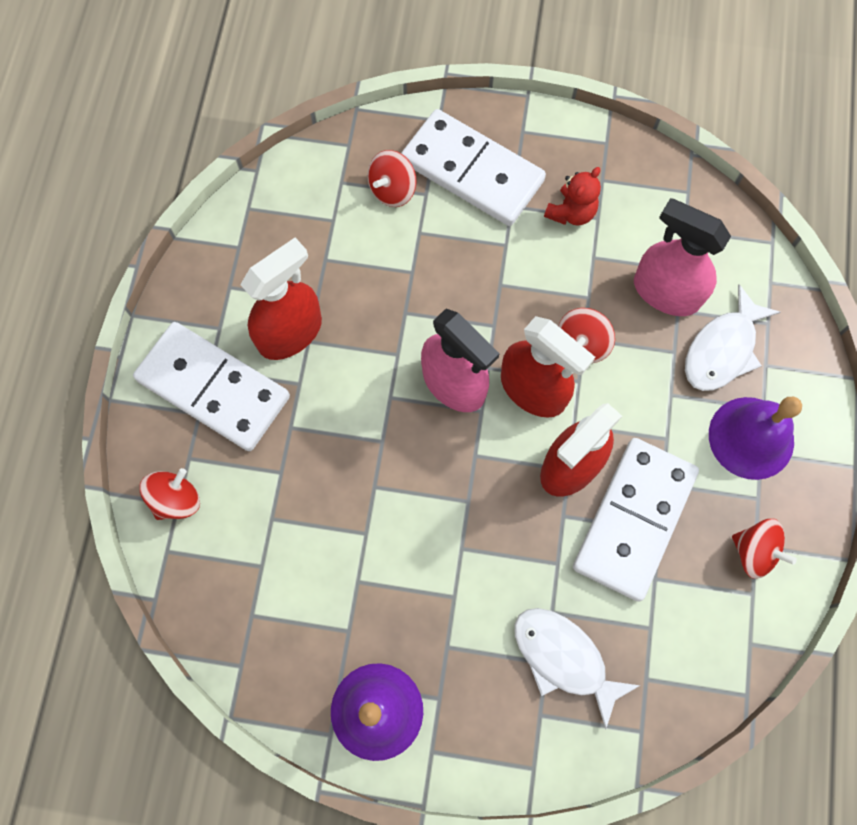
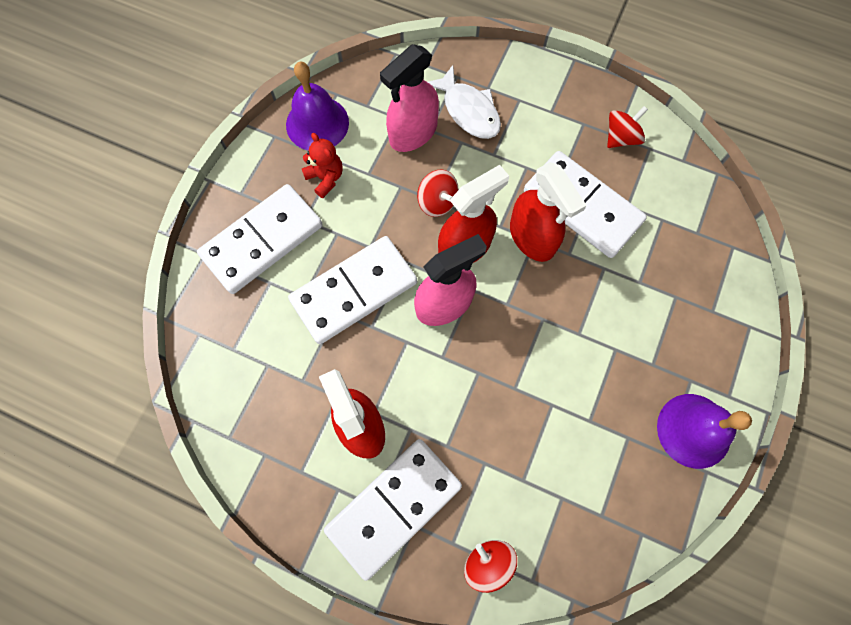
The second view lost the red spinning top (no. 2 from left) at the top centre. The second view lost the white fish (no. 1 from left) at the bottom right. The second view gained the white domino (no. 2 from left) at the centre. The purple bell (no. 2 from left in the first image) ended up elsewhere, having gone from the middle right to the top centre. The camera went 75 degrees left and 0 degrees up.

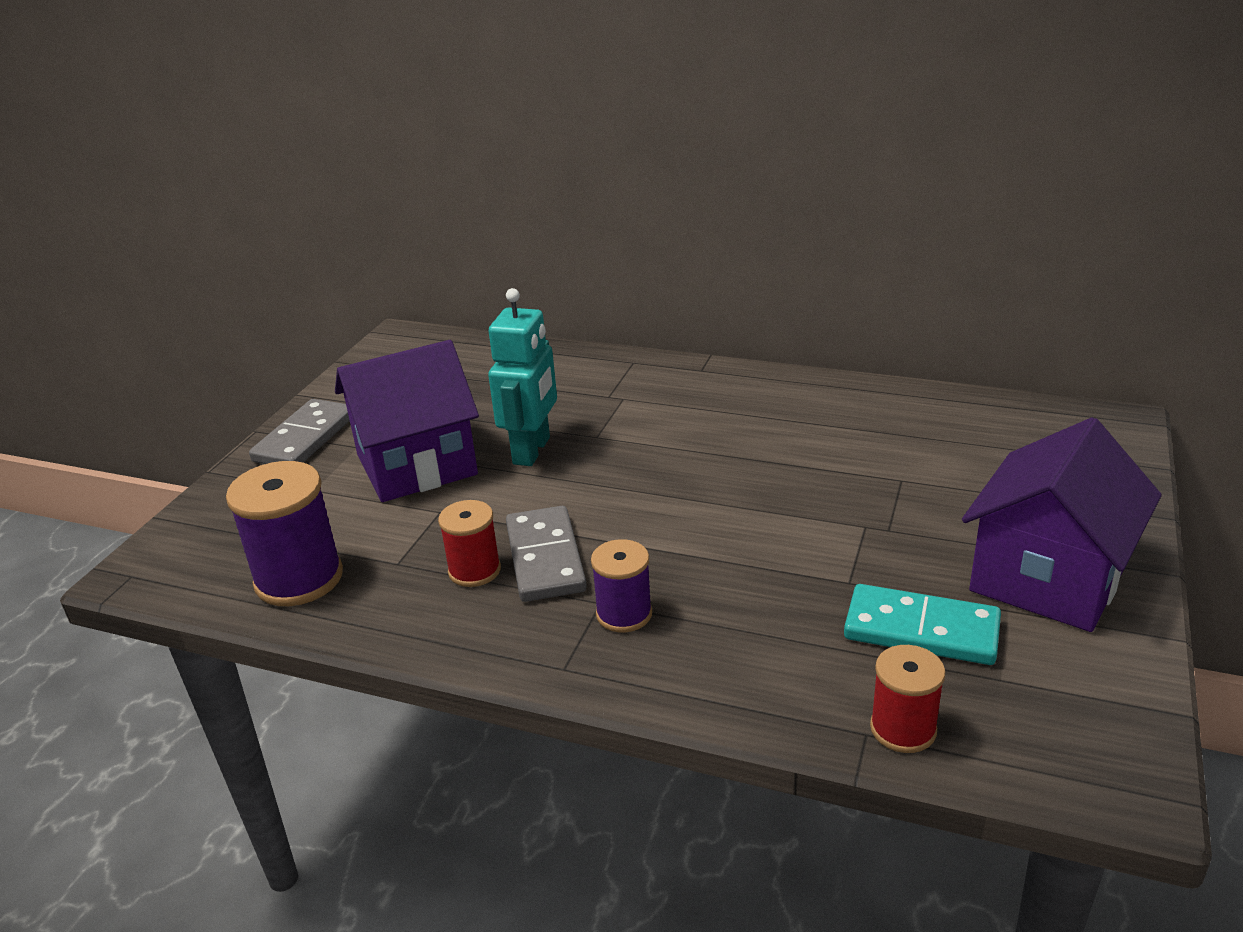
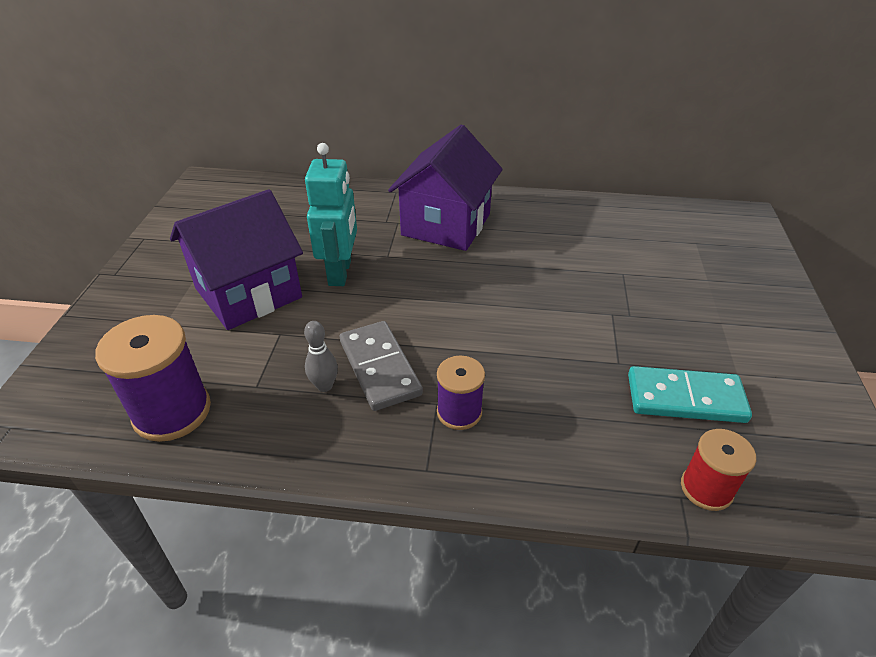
The second view lost the grey domino (no. 1 from left) at the middle left. The purple house (no. 2 from left) ended up elsewhere, having gone from the middle right to the top centre. Where the red spool (no. 1 from left) stood at the centre, the grey bowling pin came to stand at the centre. The camera went 15 degrees left and 10 degrees up.

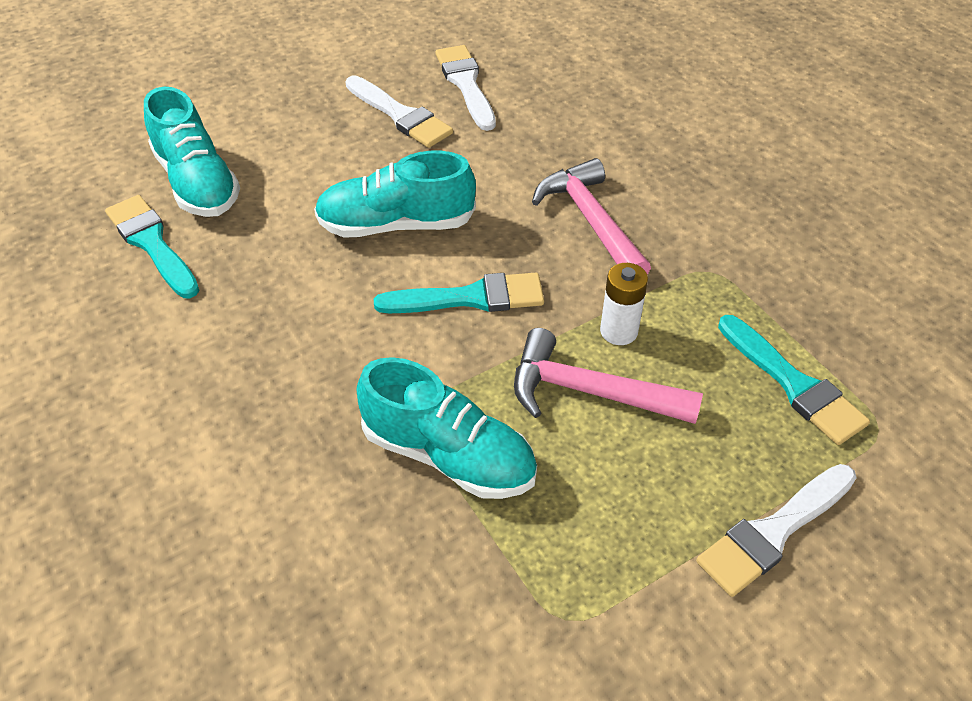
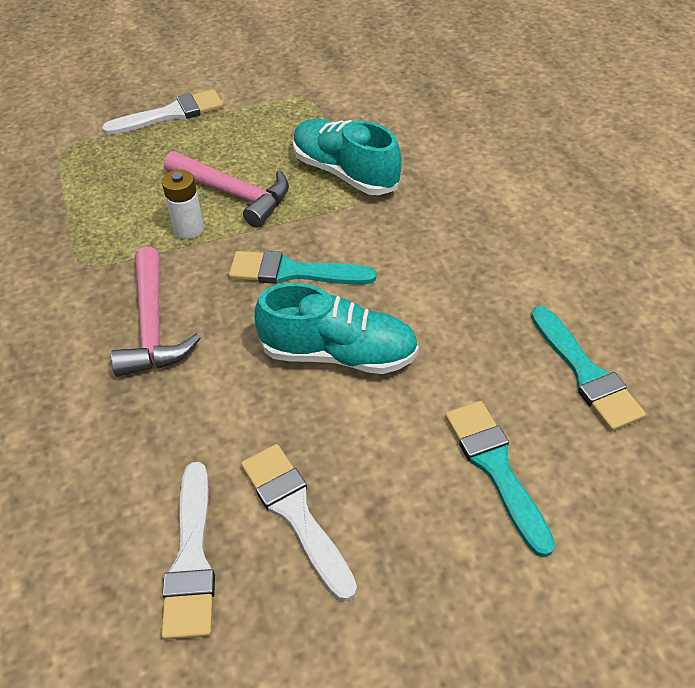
The second view lost the turquoise shoe (no. 1 from left) at the top left. The turquoise brush (no. 3 from left in the first image) ended up elsewhere, having gone from the middle right to the bottom right. The camera went 165 degrees left and 0 degrees up.

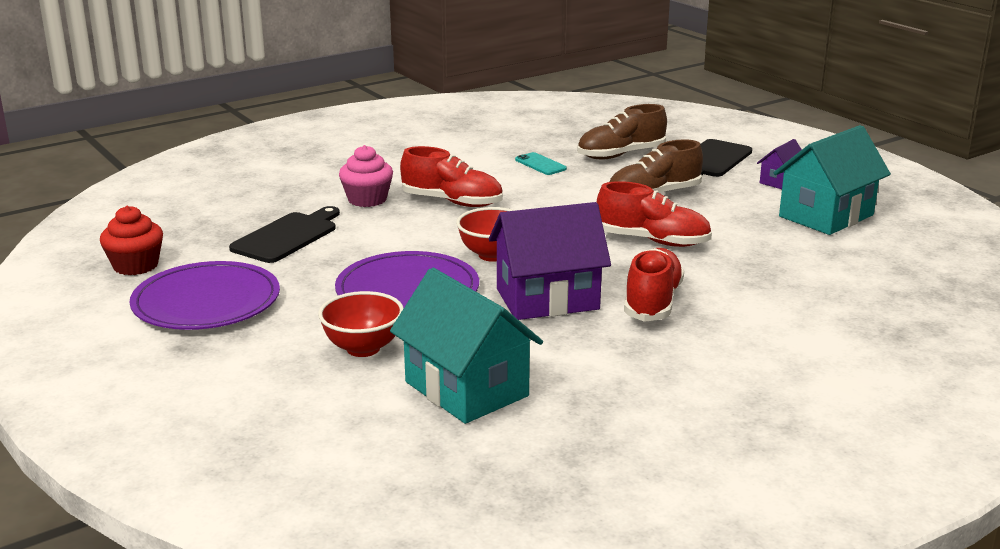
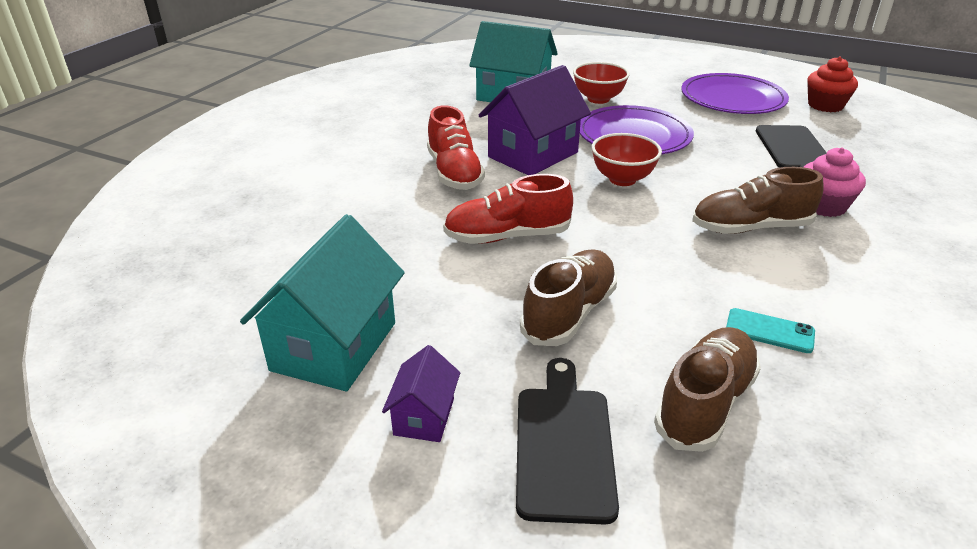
What was the red shoe (no. 1 from left) at the top centre turned into the brown shoe (no. 3 from left) at the middle right. The camera went 150 degrees right and 10 degrees up.

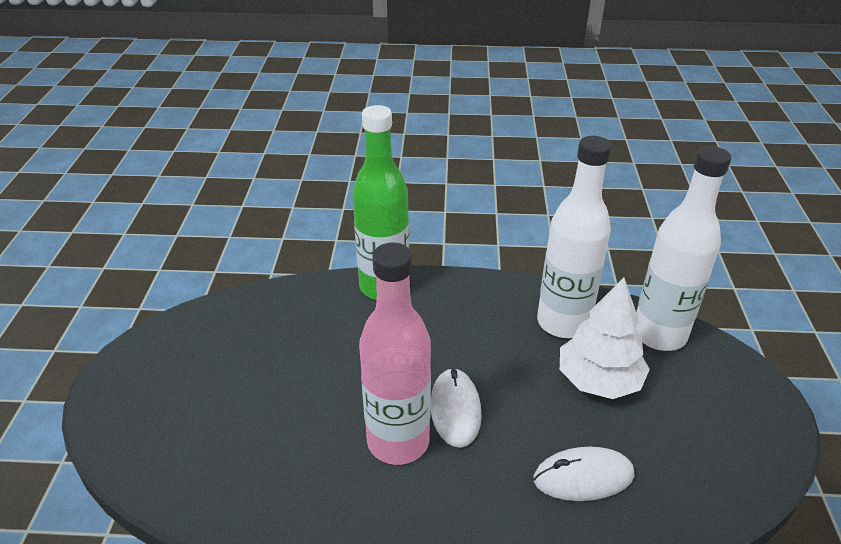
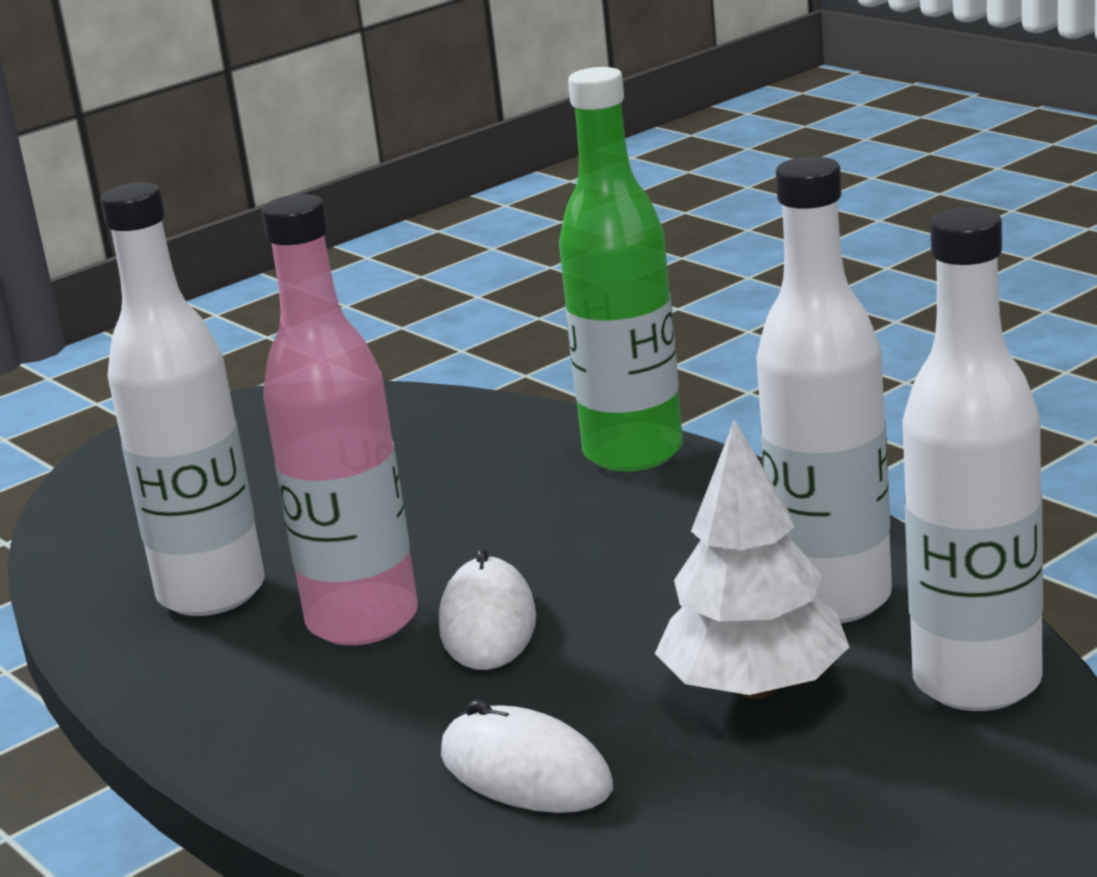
The second view gained the white bottle (no. 1 from left) at the middle left. The white mouse (no. 1 from left) at the bottom centre ended up facing another way, 45 degrees counterclockwise from before. The camera went 50 degrees right and 15 degrees down.

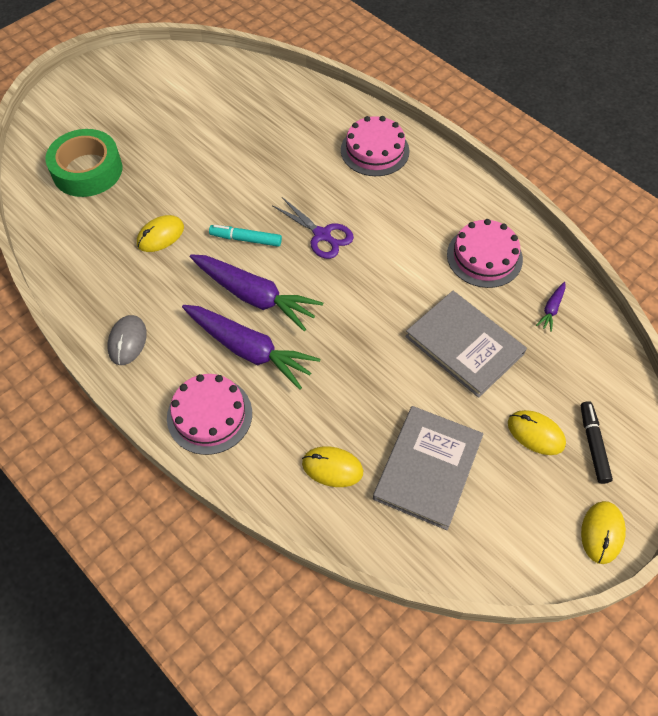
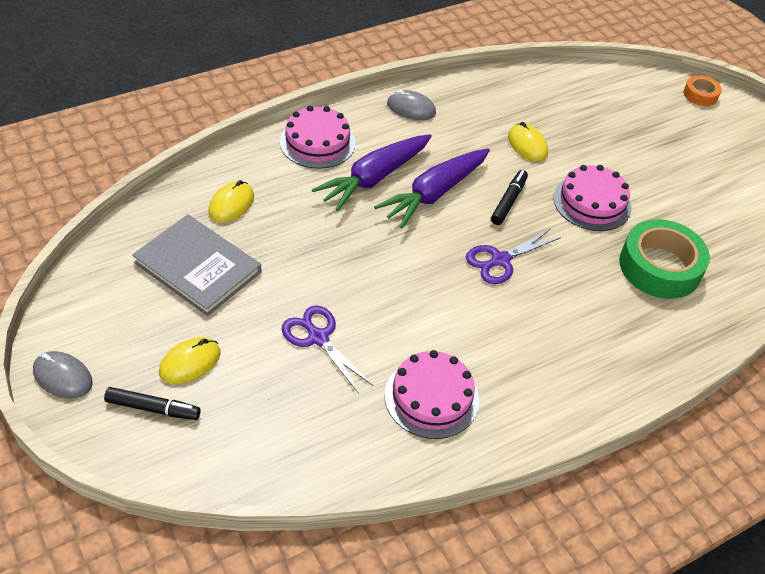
The second view lost the purple carrot (no. 3 from left) at the middle right. The second view gained the orange tape at the top right. The green tape ended up elsewhere, having gone from the top left to the middle right. The pink cake (no. 2 from left in the first image) ended up elsewhere, having gone from the top centre to the middle right. Where the grey book (no. 2 from left) stood at the middle right, the purple scissors (no. 1 from left) came to stand at the centre. What was the turquoise marker at the top centre turned into the black marker (no. 2 from left) at the centre. What was the yellow mouse (no. 4 from left) at the bottom right turned into the grey mouse (no. 1 from left) at the middle left. The camera went 100 degrees right and 10 degrees down.

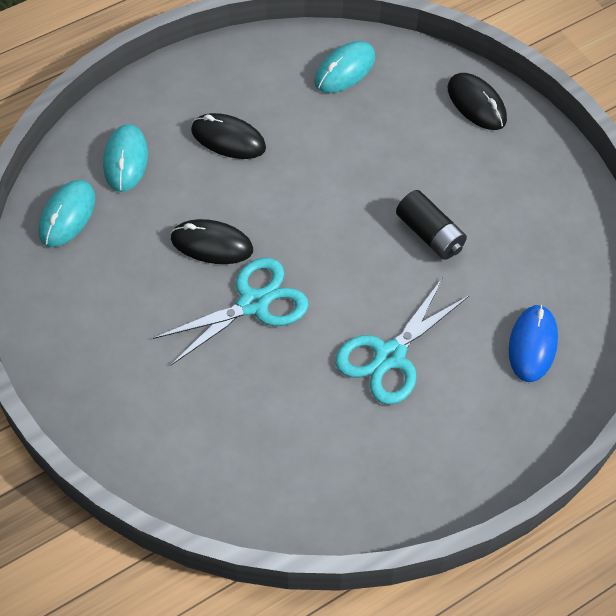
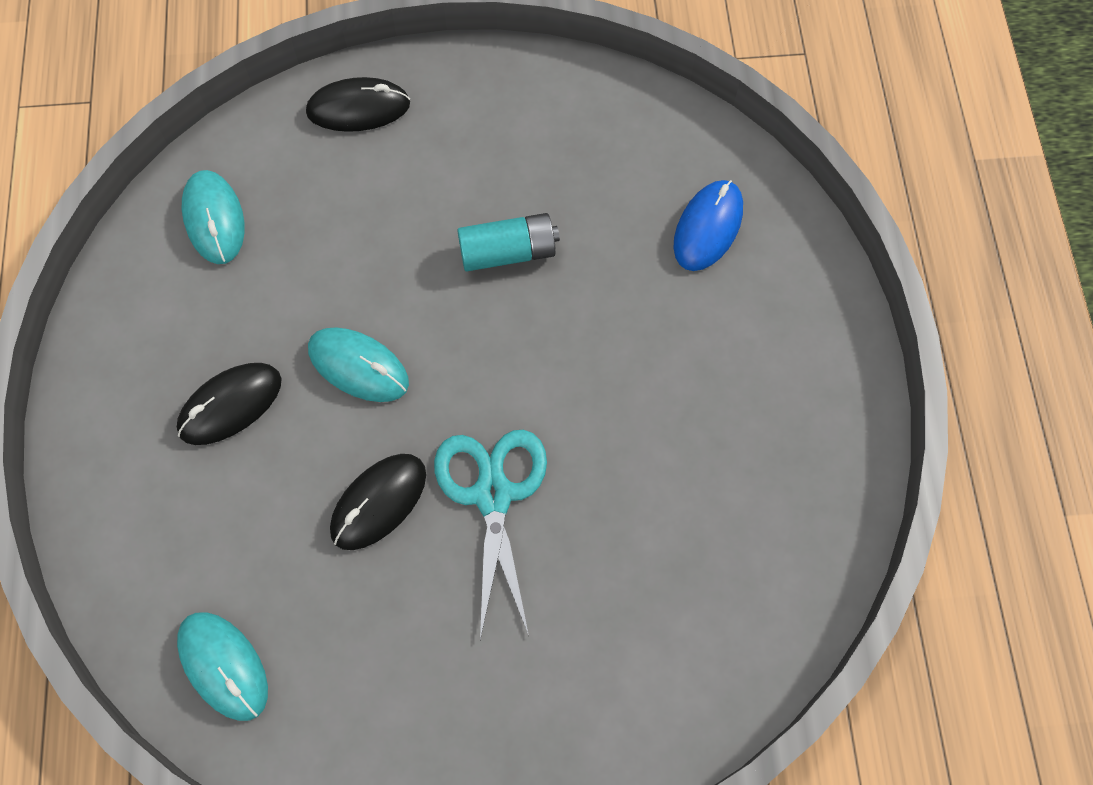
The second view lost the turquoise scissors (no. 2 from left) at the centre. The turquoise mouse (no. 2 from left in the first image) ended up elsewhere, having gone from the top left to the middle left. What was the black battery at the middle right turned into the turquoise battery at the top centre. The blue mouse at the middle right ended up facing another way, 75 degrees clockwise from before. The camera went 60 degrees left and 10 degrees up.

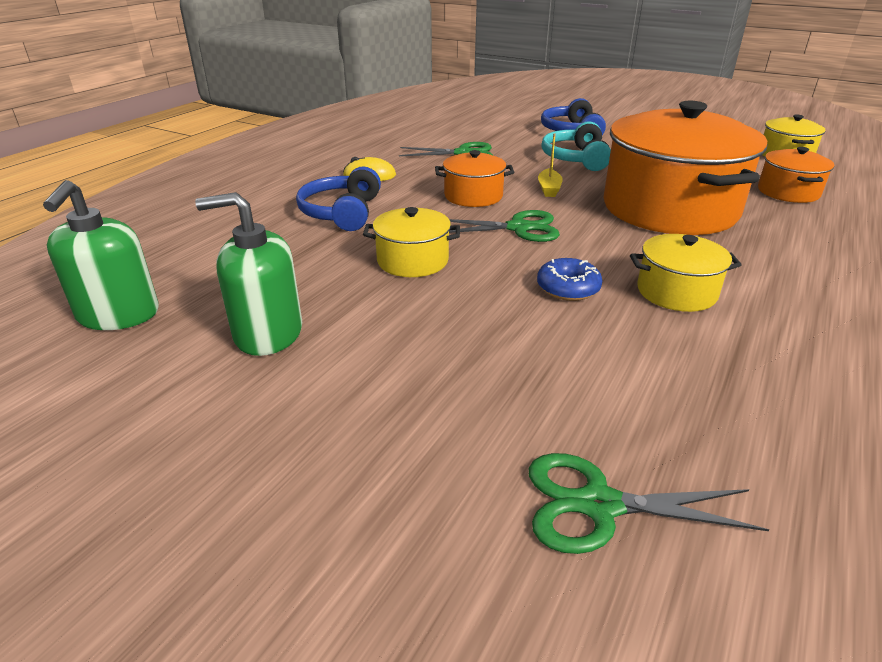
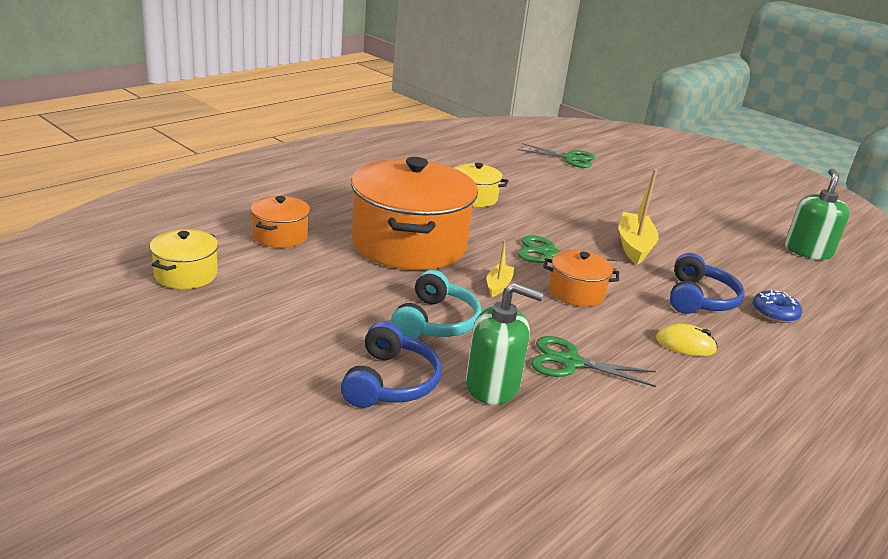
The green soap dispenser (no. 2 from left in the first image) ended up elsewhere, having gone from the middle left to the centre. The blue donut ended up elsewhere, having gone from the centre to the middle right. Where the yellow pot (no. 1 from left) stood at the centre, the yellow boat (no. 2 from left) came to stand at the middle right. The camera went 170 degrees left and 5 degrees down.

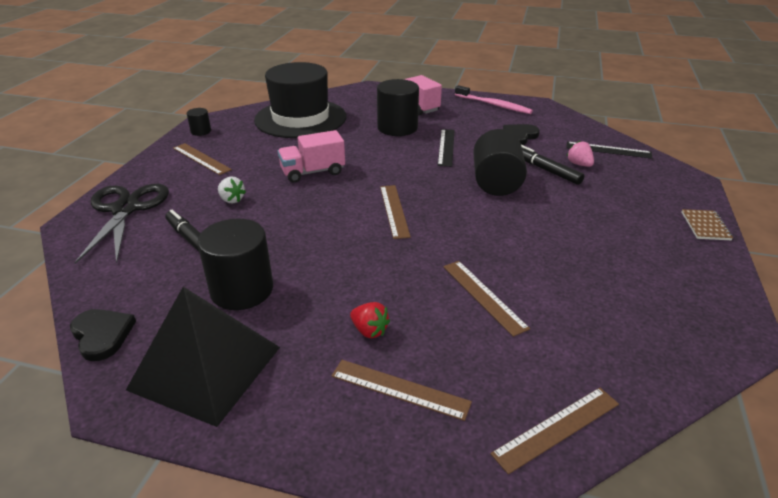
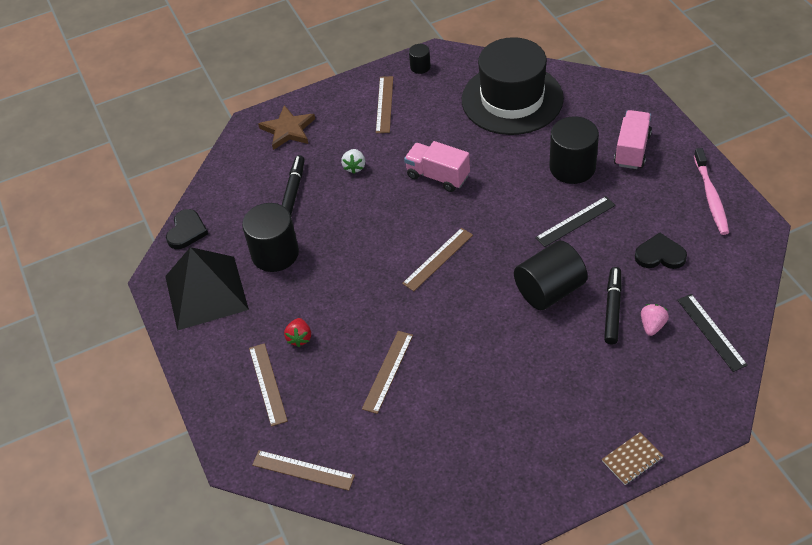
Where the black scissors stood at the middle left, the brown star came to stand at the top centre. The camera went 55 degrees right and 15 degrees up.

